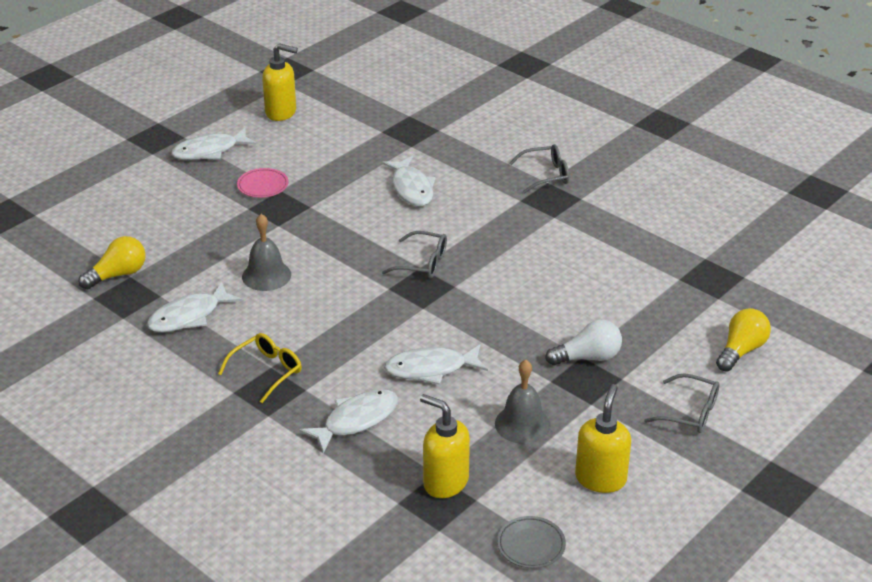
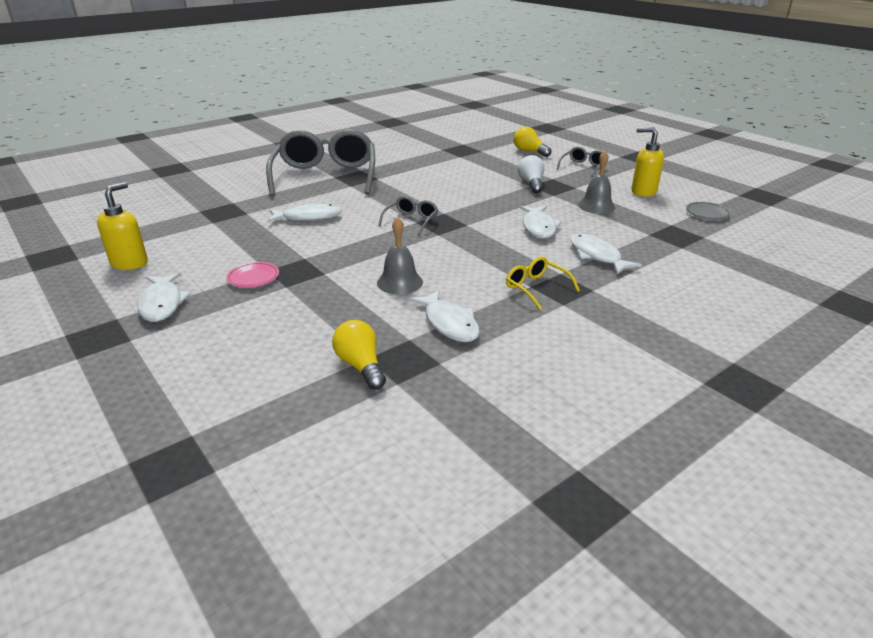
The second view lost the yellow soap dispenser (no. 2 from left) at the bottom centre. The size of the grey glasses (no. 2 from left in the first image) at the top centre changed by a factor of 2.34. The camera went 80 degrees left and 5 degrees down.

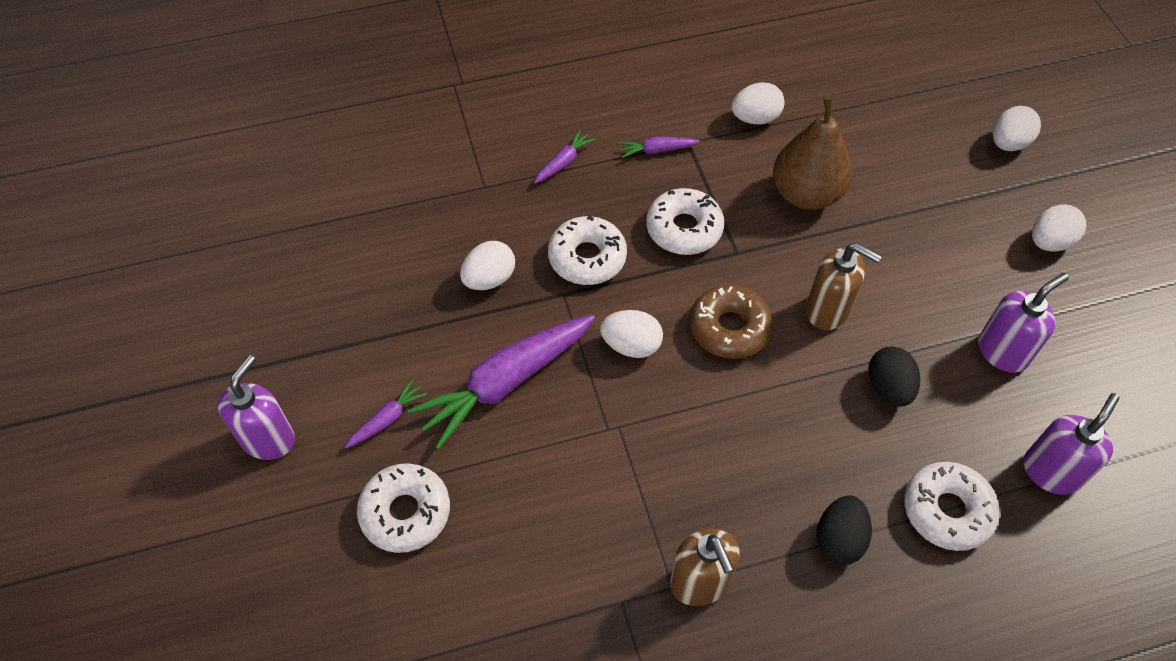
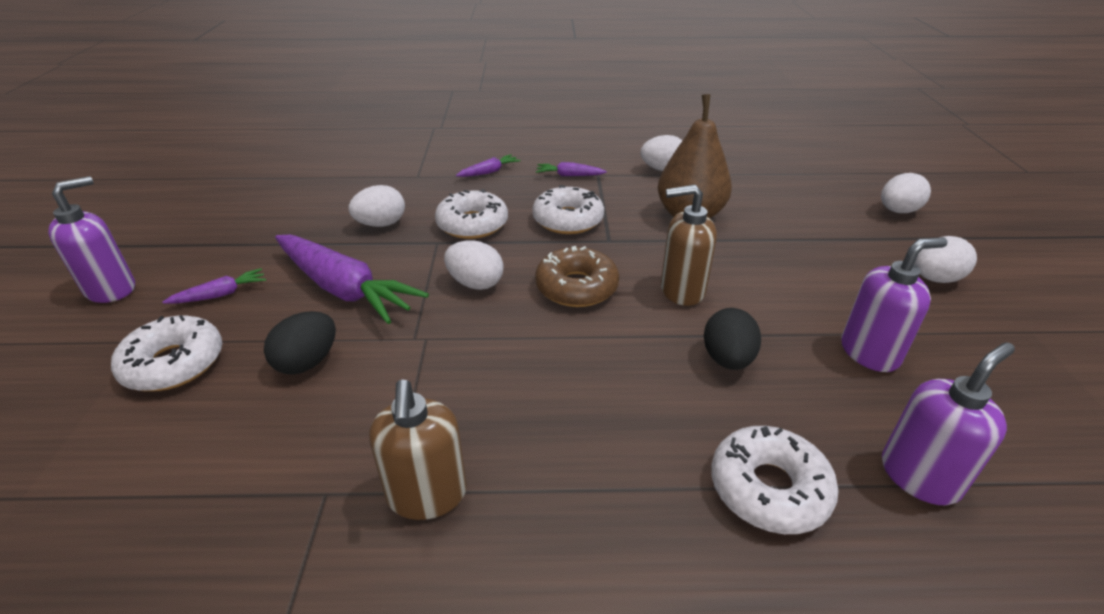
The black egg (no. 1 from left) ended up elsewhere, having gone from the bottom right to the middle left. The purple carrot (no. 2 from left) at the centre ended up facing another way, 120 degrees counterclockwise from before. The brown soap dispenser (no. 2 from left) at the middle right ended up facing another way, 135 degrees clockwise from before. The camera went 15 degrees right and 20 degrees down.

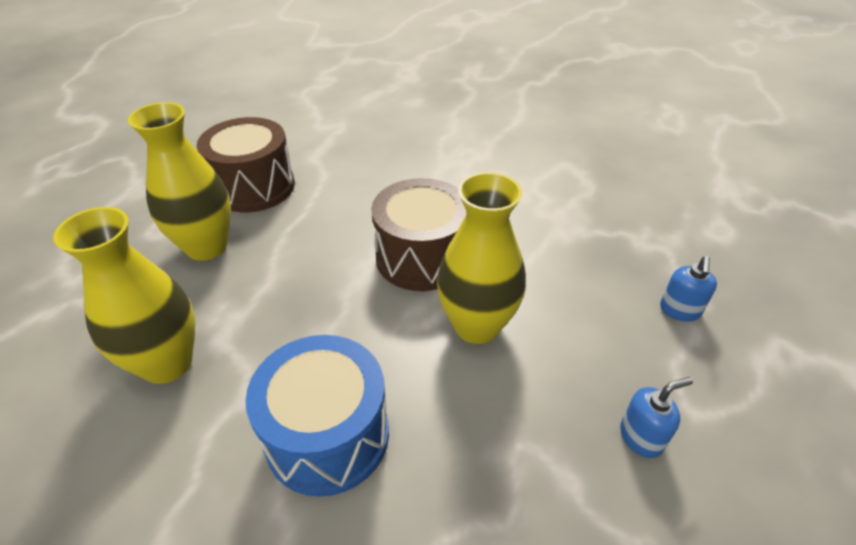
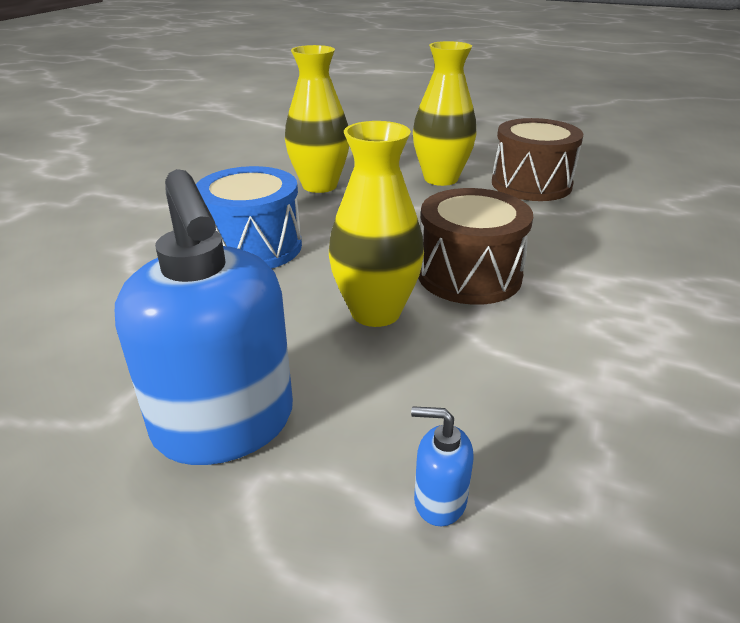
The size of the blue soap dispenser (no. 1 from left) at the bottom right changed by a factor of 2.47. The camera went 85 degrees right and 10 degrees down.

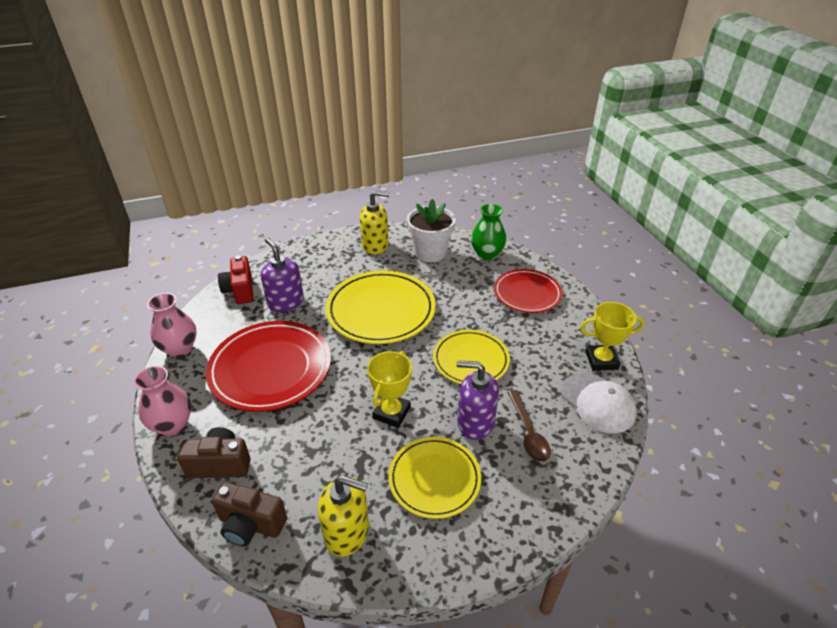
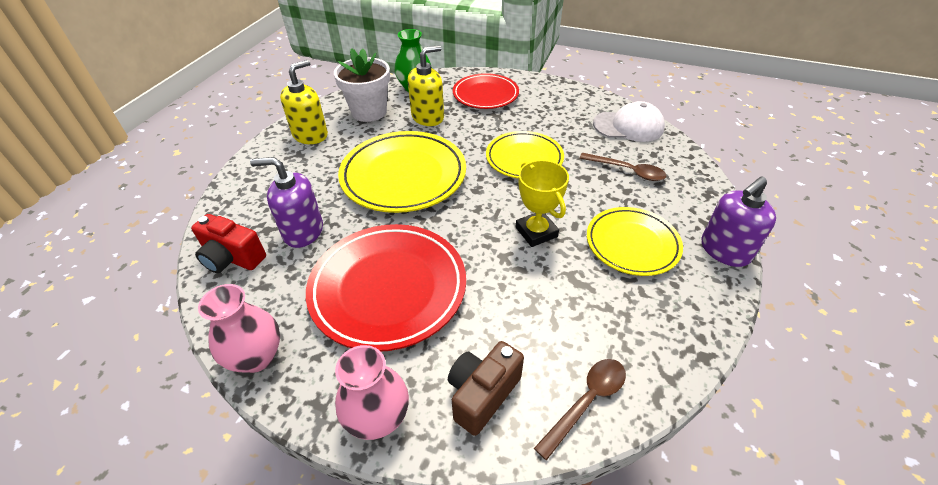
The second view lost the yellow trophy (no. 2 from left) at the middle right. The yellow soap dispenser (no. 1 from left in the first image) ended up elsewhere, having gone from the bottom centre to the top centre. The purple soap dispenser (no. 2 from left) ended up elsewhere, having gone from the centre to the middle right. Where the brown camera (no. 2 from left) stood at the bottom left, the brown spoon (no. 1 from left) came to stand at the bottom centre. The camera went 50 degrees left and 5 degrees up.

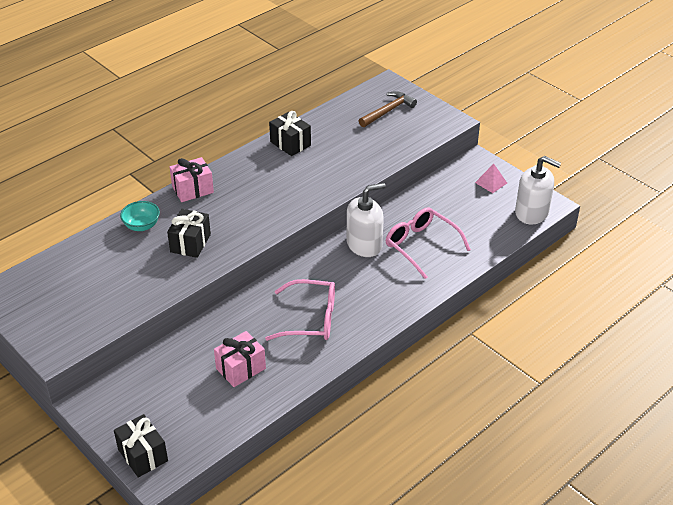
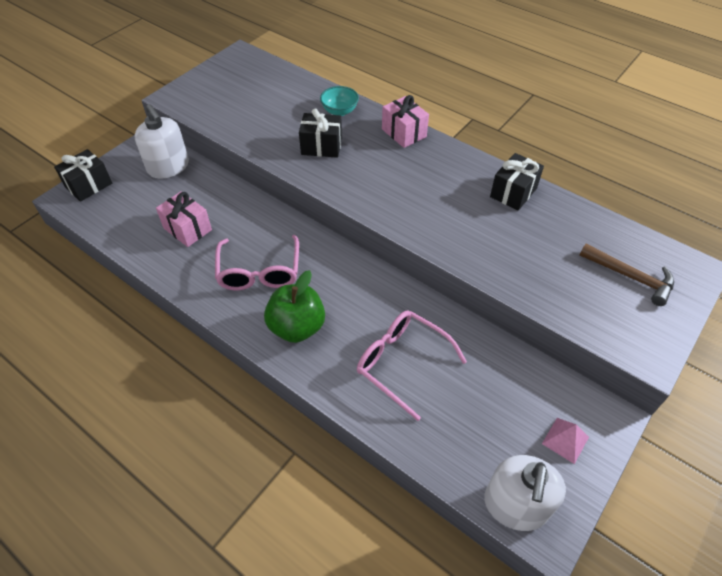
The second view gained the green apple at the centre. The white soap dispenser (no. 1 from left) ended up elsewhere, having gone from the centre to the top left. The pink glasses (no. 2 from left) at the centre ended up facing another way, 90 degrees counterclockwise from before. The camera went 80 degrees right and 10 degrees up.

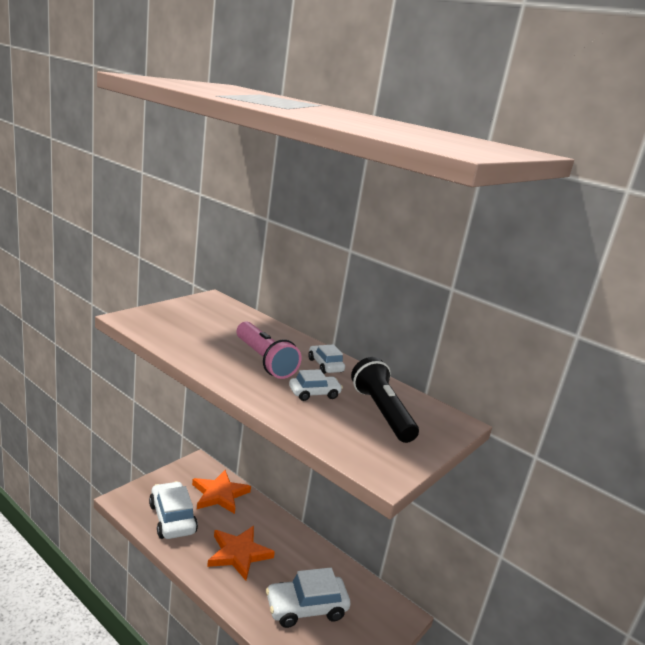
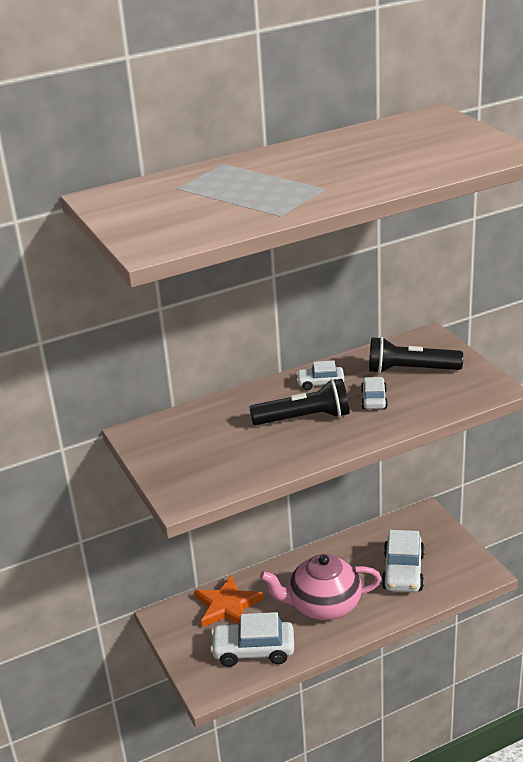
Where the orange star (no. 2 from left) stood at the bottom centre, the pink teapot came to stand at the bottom centre. What was the pink flashlight at the centre turned into the black flashlight (no. 1 from left) at the centre. The camera went 60 degrees left and 10 degrees up.

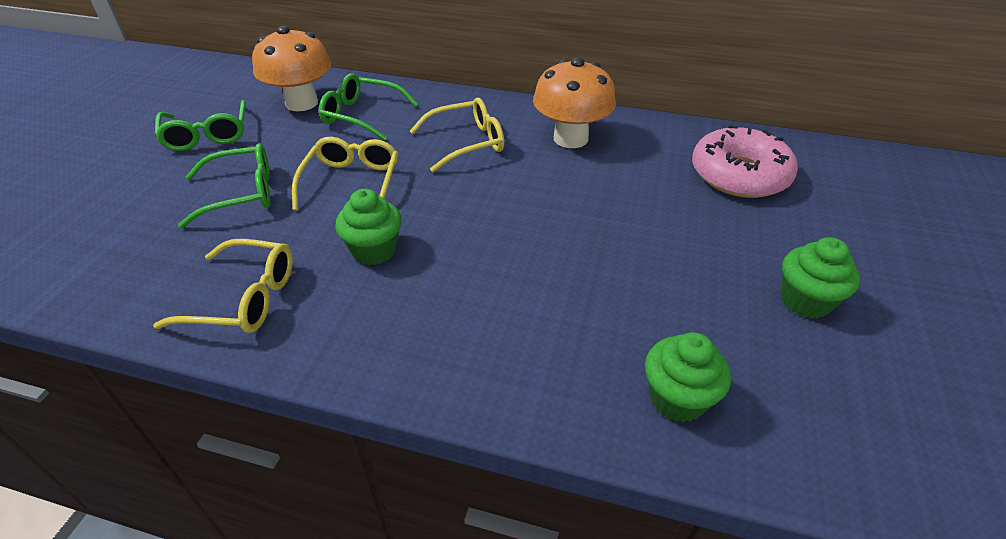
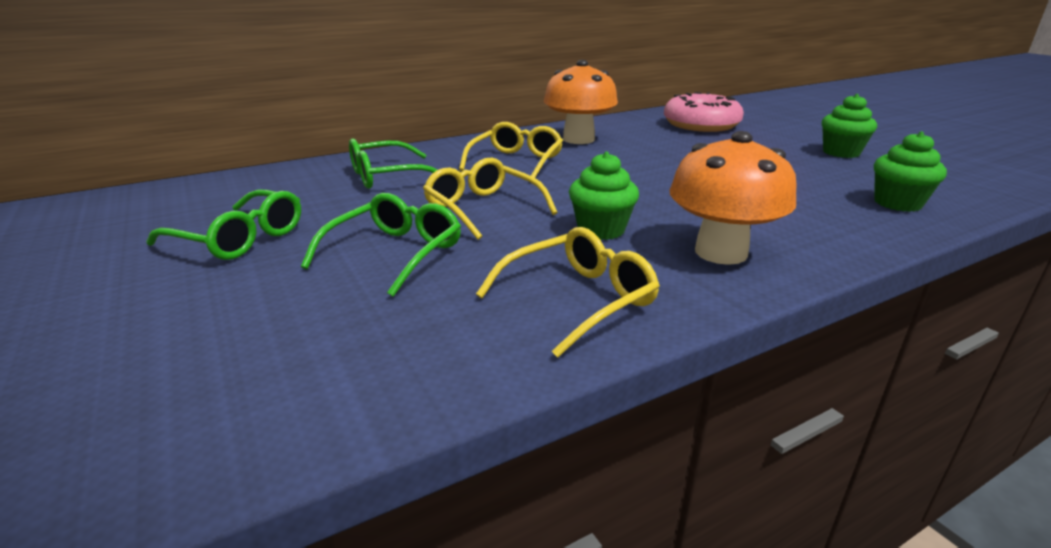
The orange mushroom (no. 1 from left in the first image) ended up elsewhere, having gone from the top left to the middle right. The camera went 45 degrees left and 15 degrees down.

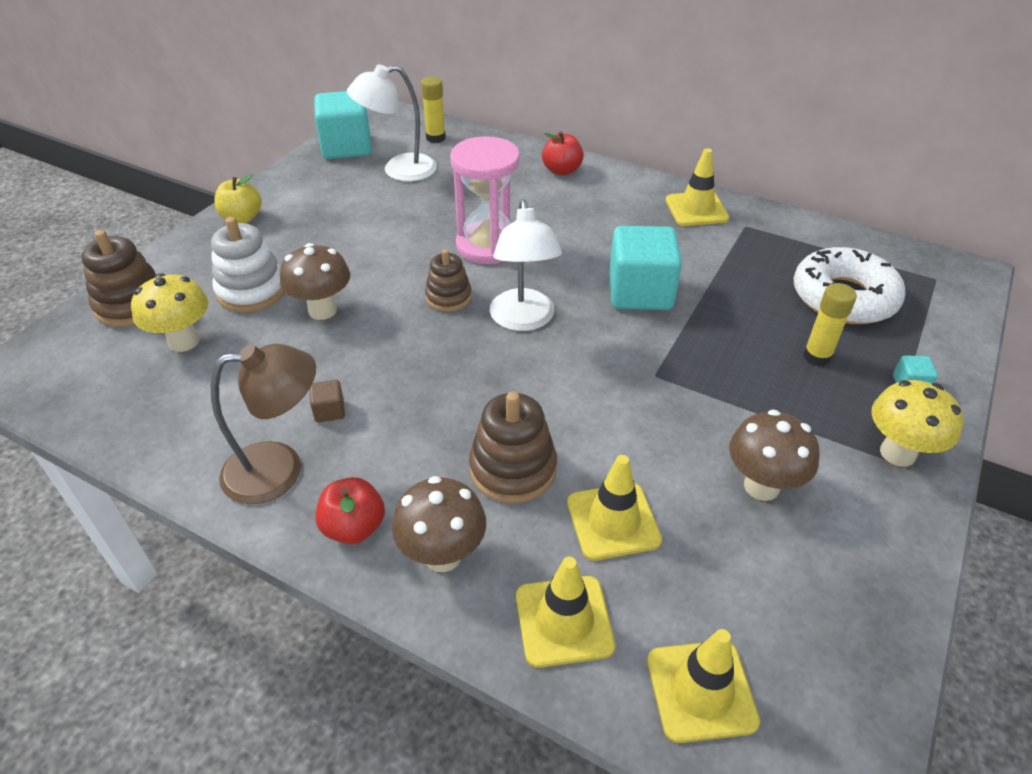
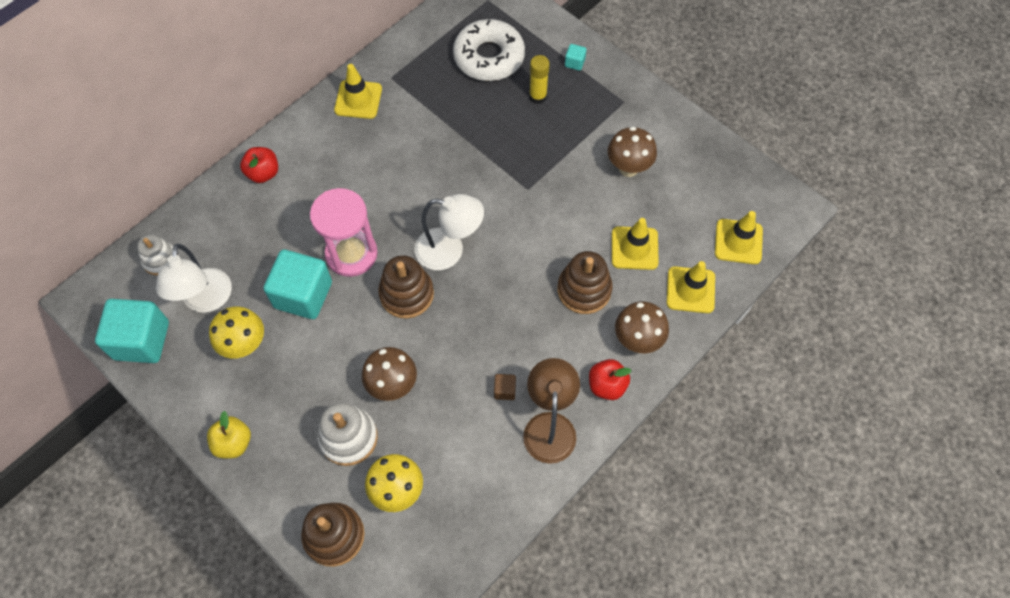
The turquoise cube (no. 2 from left) ended up elsewhere, having gone from the centre to the middle left. The yellow mushroom (no. 2 from left in the first image) ended up elsewhere, having gone from the middle right to the middle left. Where the yellow glue stick (no. 1 from left) stood at the top centre, the white stacking toy (no. 1 from left) came to stand at the middle left. The size of the brown stacking toy (no. 2 from left) at the centre changed by a factor of 1.51. The camera went 75 degrees left and 20 degrees up.

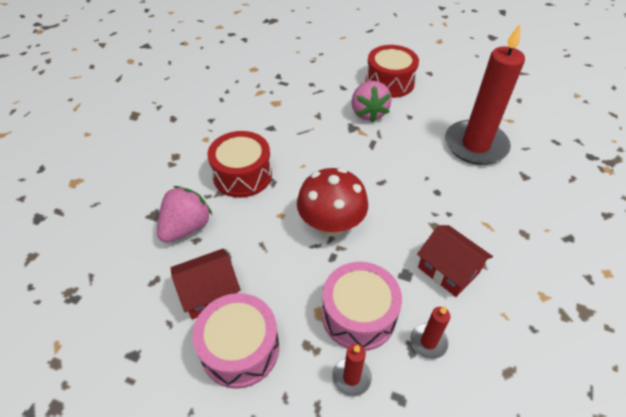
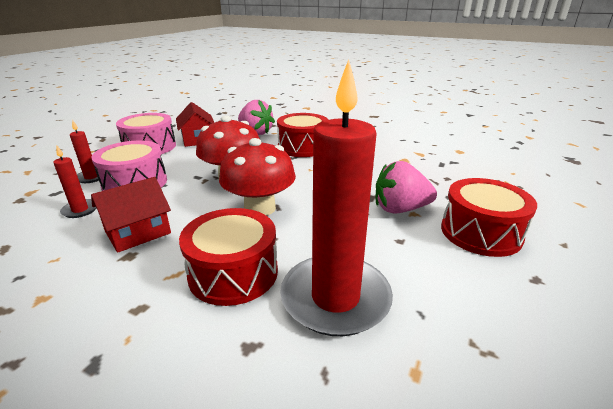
The second view gained the red drum (no. 1 from left) at the centre. The second view gained the red mushroom (no. 2 from left) at the centre. The camera went 95 degrees right and 20 degrees down.

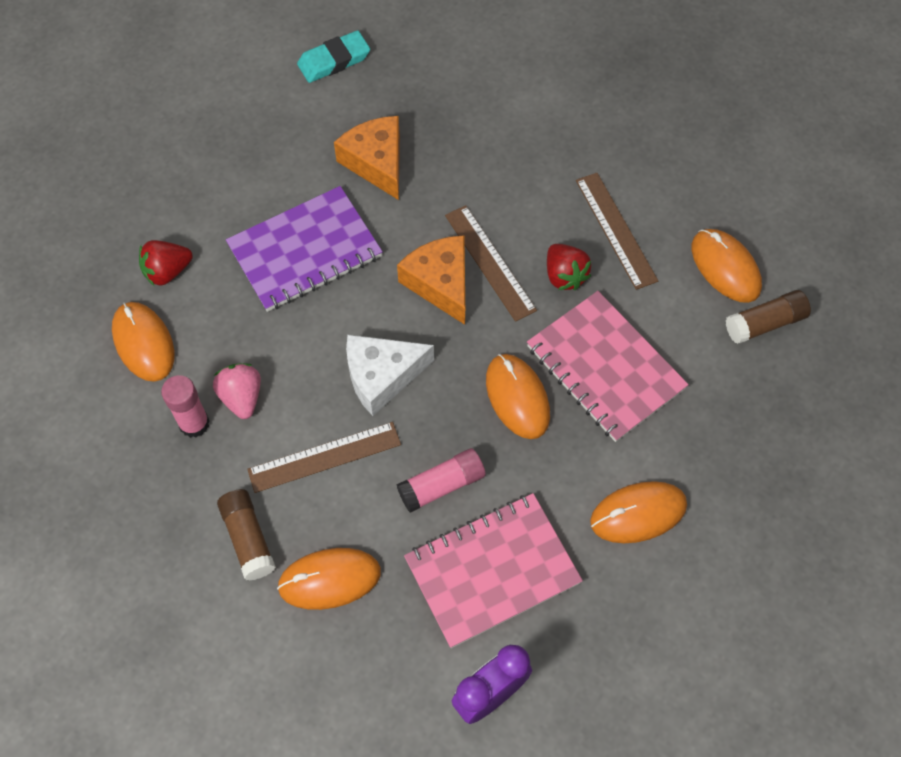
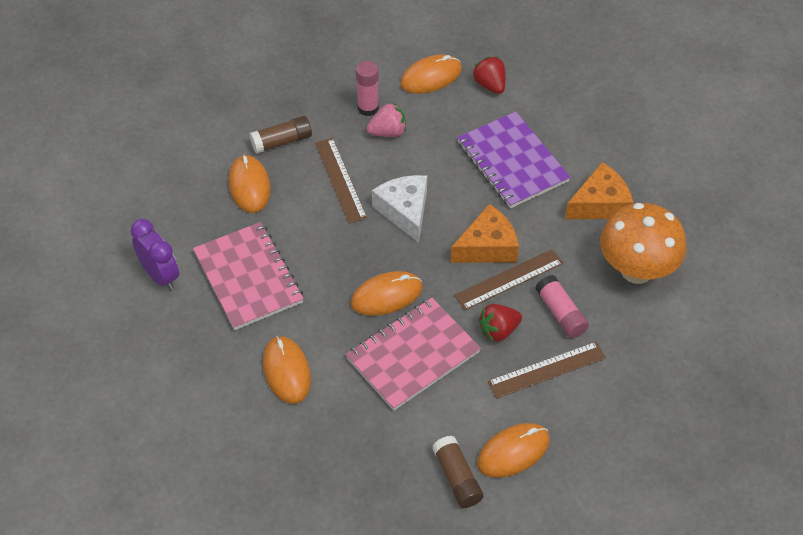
The second view lost the turquoise eraser at the top centre. The second view gained the orange mushroom at the middle right. The pink glue stick (no. 2 from left) ended up elsewhere, having gone from the centre to the middle right. The camera went 90 degrees right and 10 degrees down.

